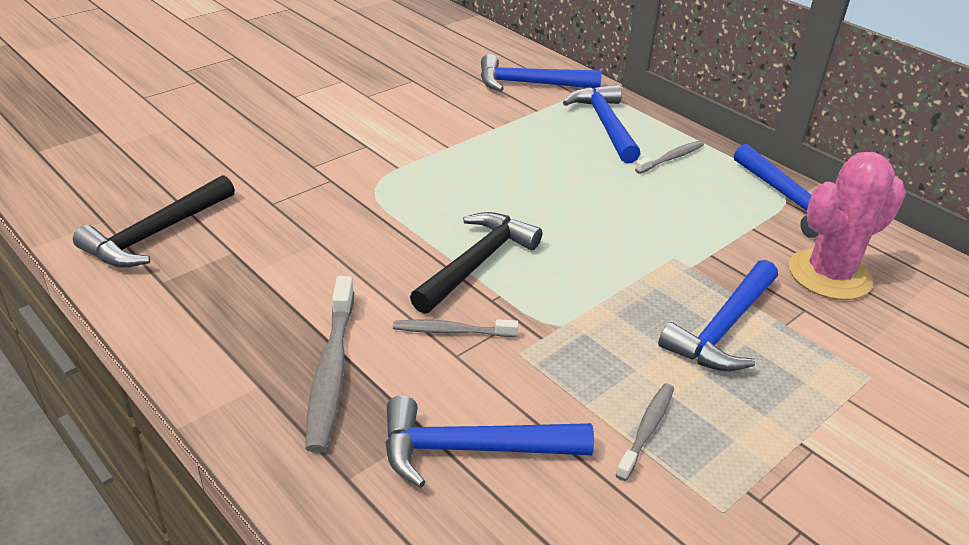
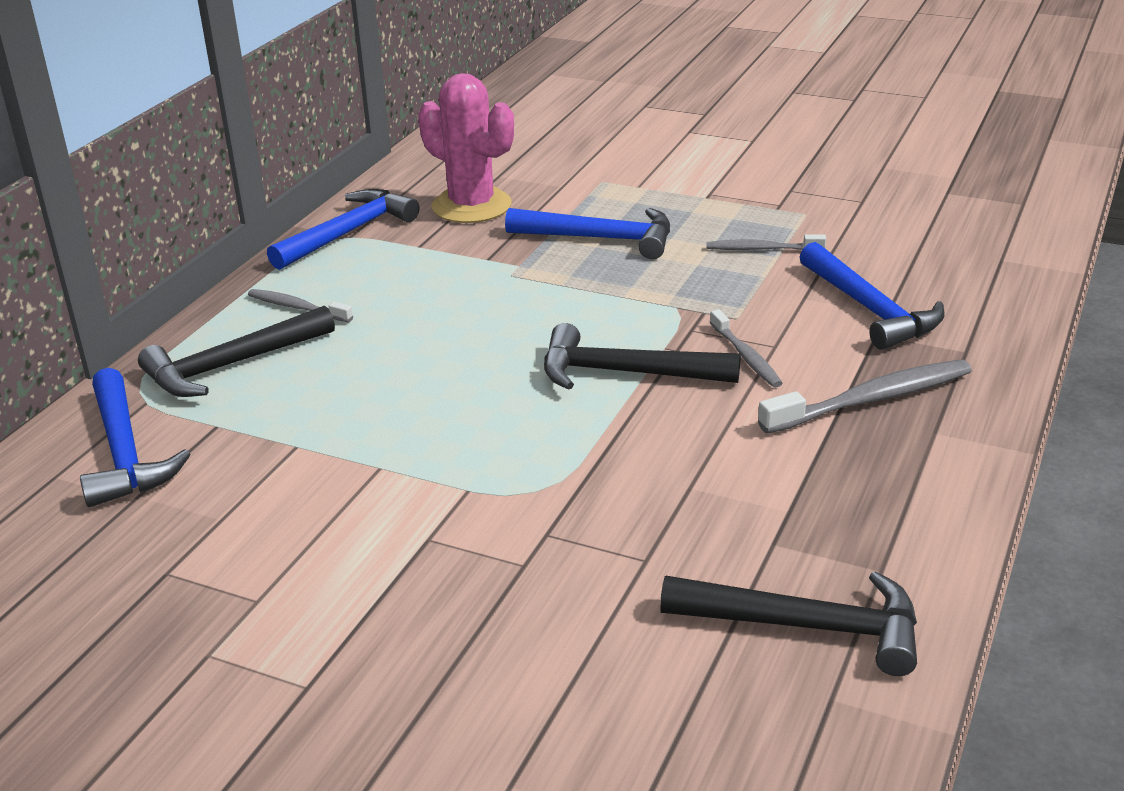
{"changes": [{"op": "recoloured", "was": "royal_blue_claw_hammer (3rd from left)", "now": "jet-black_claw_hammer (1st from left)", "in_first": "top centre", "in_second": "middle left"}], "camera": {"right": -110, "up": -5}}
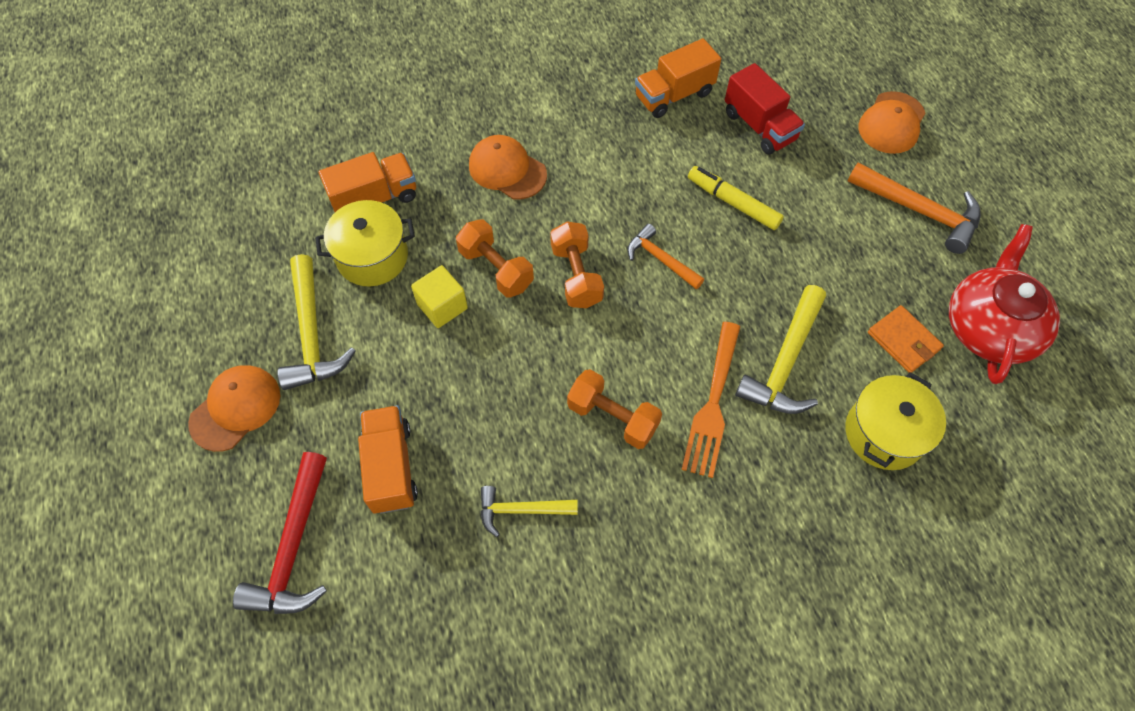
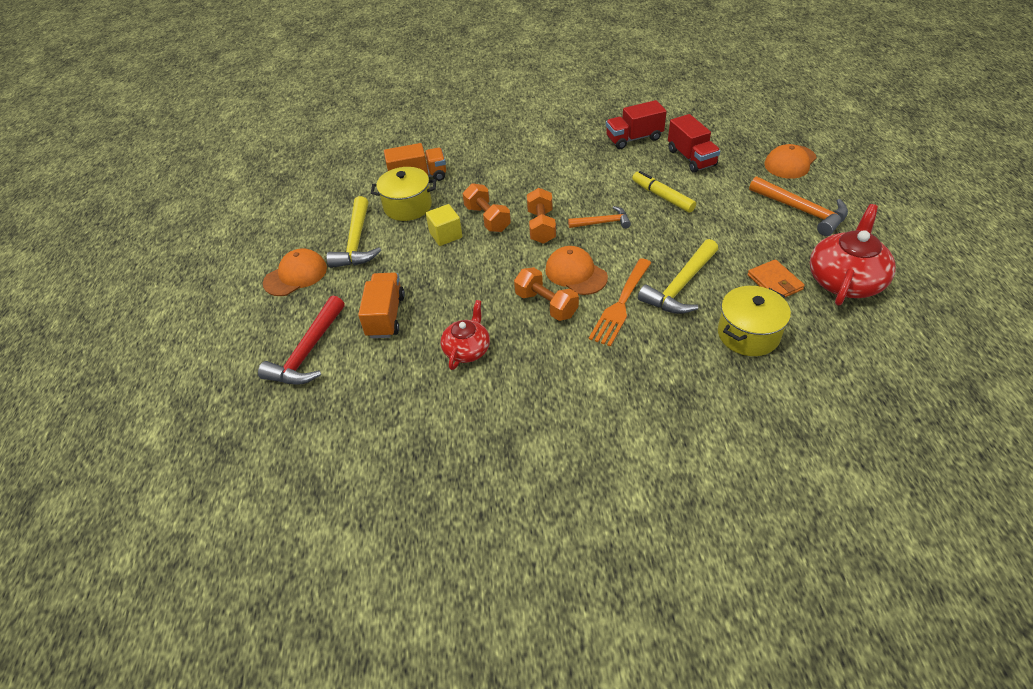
{"changes": [{"op": "moved", "was": "bright_orange_cap (2nd from left)", "in_first": "top centre", "in_second": "centre"}, {"op": "replaced", "was": "golden_claw_hammer (2nd from left)", "now": "crimson_china_teapot (1st from left)", "in_first": "bottom centre", "in_second": "centre"}, {"op": "turned", "was": "bright_orange_claw_hammer (1st from left)", "in_first": "centre", "in_second": "top centre", "clockwise": 120}, {"op": "recoloured", "was": "bright_orange_lorry (3rd from left)", "now": "crimson_lorry (1st from left)", "in_first": "top centre", "in_second": "top centre"}], "camera": {"right": 15, "up": -15}}
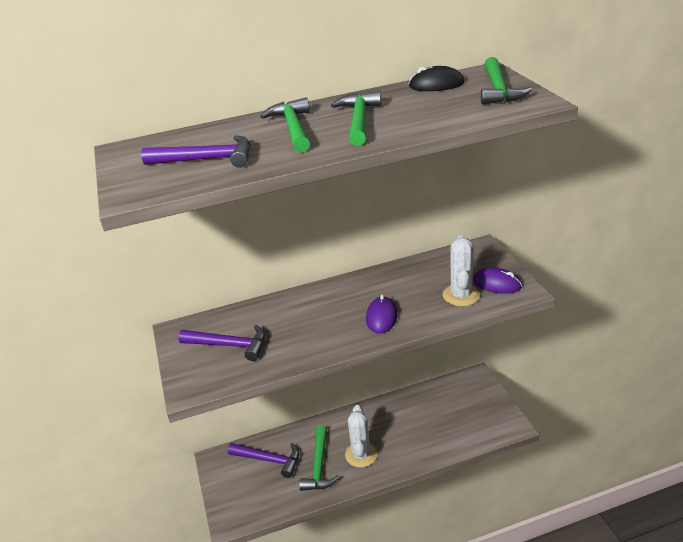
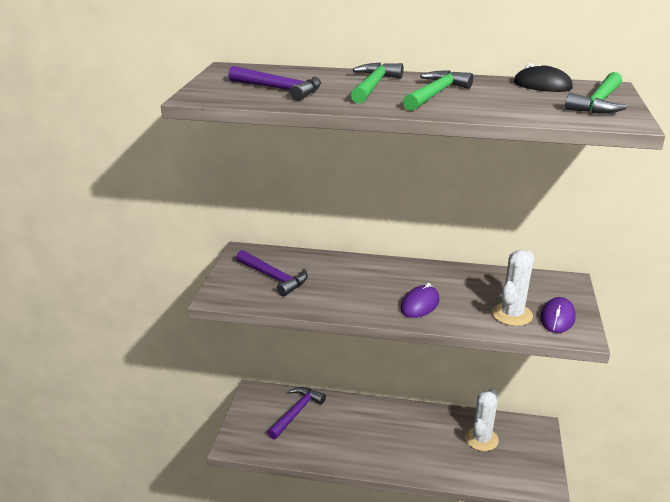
{"changes": [{"op": "turned", "was": "purple_claw_hammer (3rd from left)", "in_first": "bottom centre", "in_second": "bottom centre", "clockwise": -105}, {"op": "removed", "was": "leaf-green_claw_hammer (2nd from left)", "in_first": "bottom centre"}, {"op": "moved", "was": "white_saguaro_cactus (1st from left)", "in_first": "bottom centre", "in_second": "bottom right"}, {"op": "turned", "was": "purple_mouse (2nd from left)", "in_first": "middle right", "in_second": "middle right", "clockwise": 60}], "camera": {"right": 25, "up": -5}}
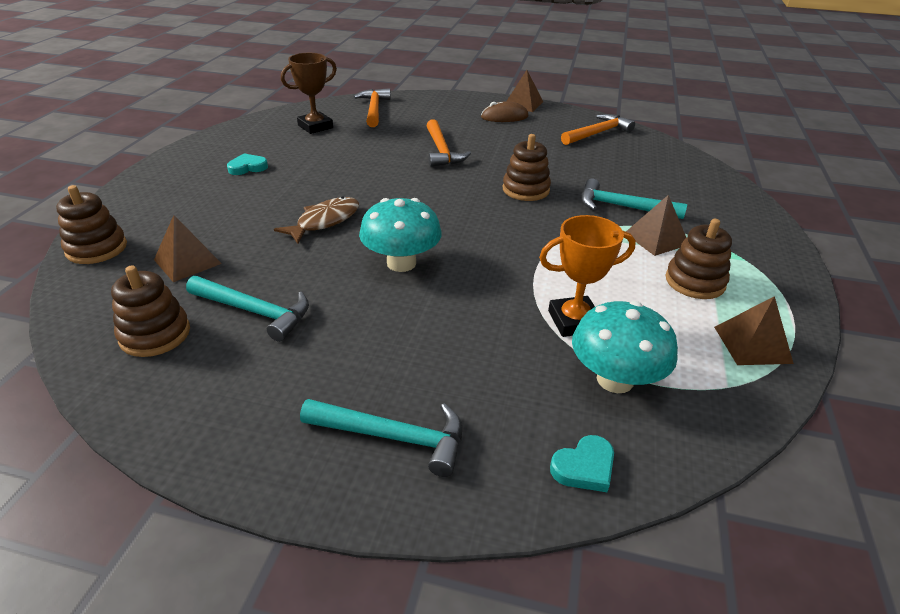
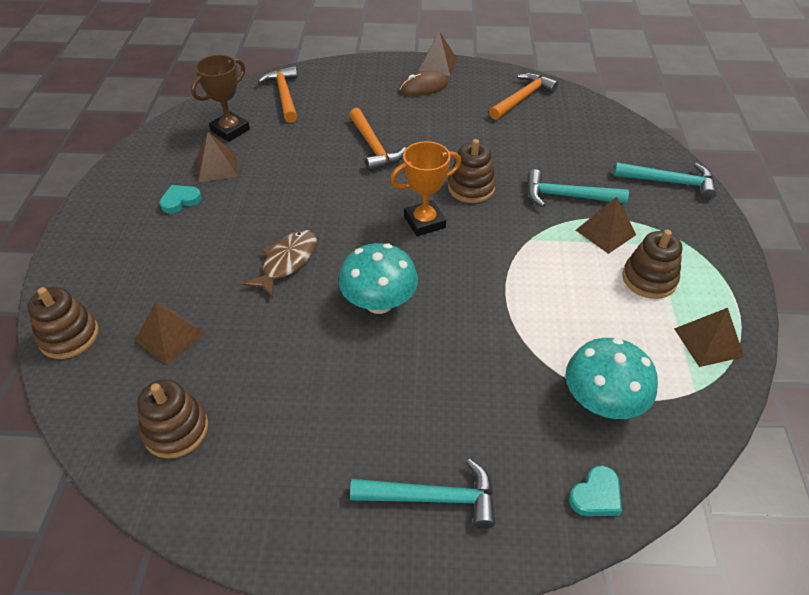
{"changes": [{"op": "moved", "was": "turquoise_claw_hammer (1st from left in the first image)", "now": "turquoise_claw_hammer (3rd from left)", "in_first": "middle left", "in_second": "top right"}, {"op": "moved", "was": "bright_orange_award_cup", "in_first": "centre", "in_second": "top centre"}, {"op": "added", "now": "brown_solid_pyramid (2nd from left)", "in_second": "top left"}], "camera": {"right": -10, "up": 10}}
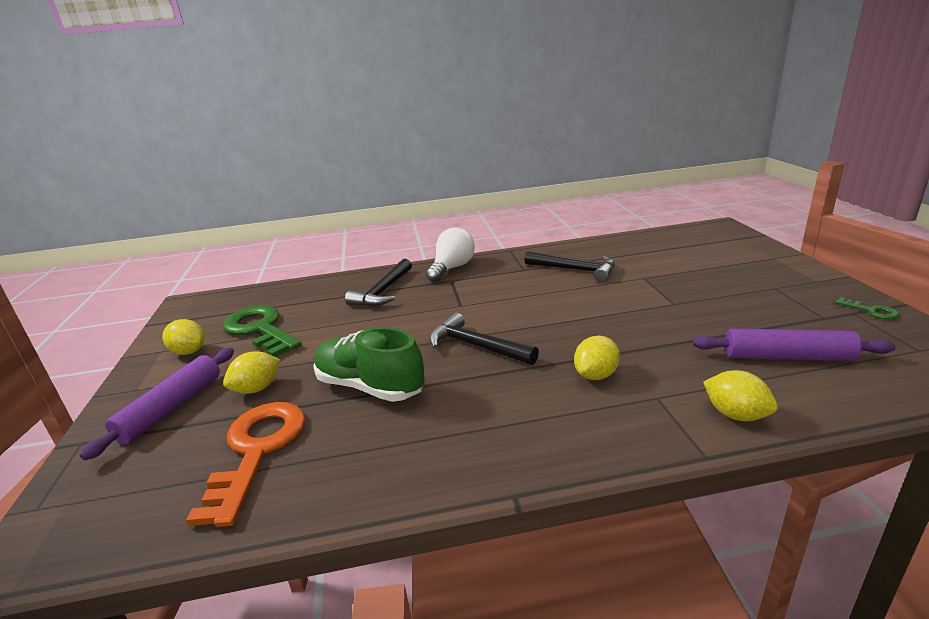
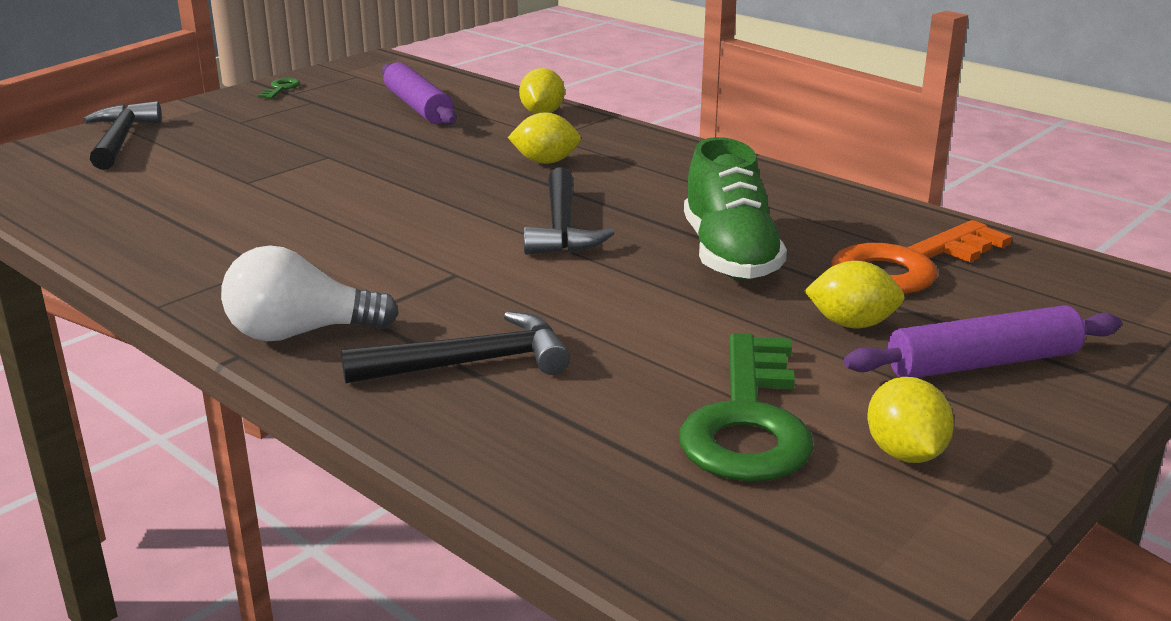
{"changes": [{"op": "moved", "was": "jet-black_claw_hammer (3rd from left in the first image)", "now": "jet-black_claw_hammer (1st from left)", "in_first": "centre", "in_second": "top left"}], "camera": {"right": -130, "up": 0}}
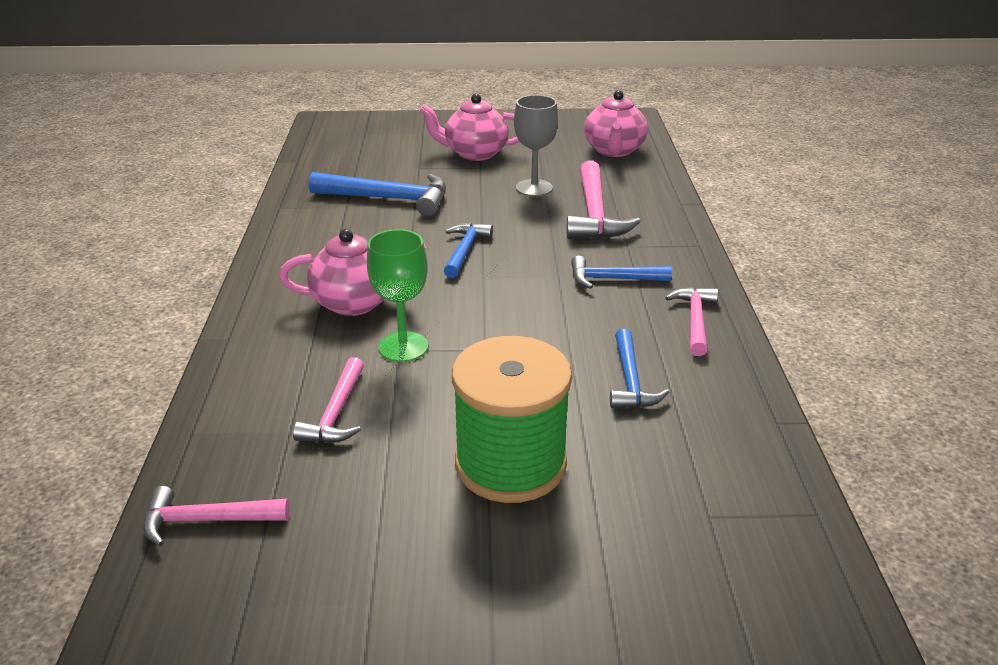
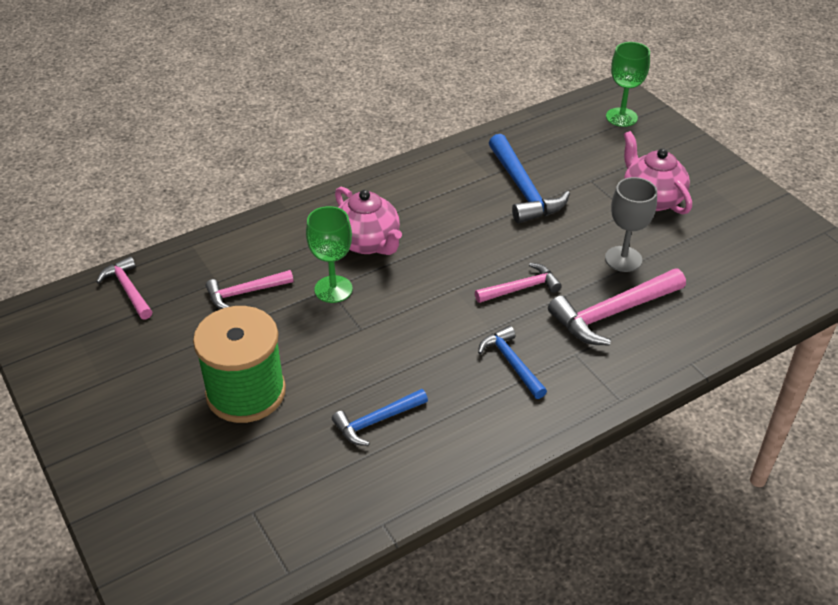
{"changes": [{"op": "removed", "was": "royal_blue_claw_hammer (2nd from left)", "in_first": "centre"}, {"op": "removed", "was": "rosy_china_teapot (3rd from left)", "in_first": "top centre"}, {"op": "moved", "was": "rosy_claw_hammer (4th from left in the first image)", "now": "rosy_claw_hammer (3rd from left)", "in_first": "middle right", "in_second": "centre"}, {"op": "added", "now": "leaf-green_chalice (2nd from left)", "in_second": "top right"}], "camera": {"right": 60, "up": 10}}
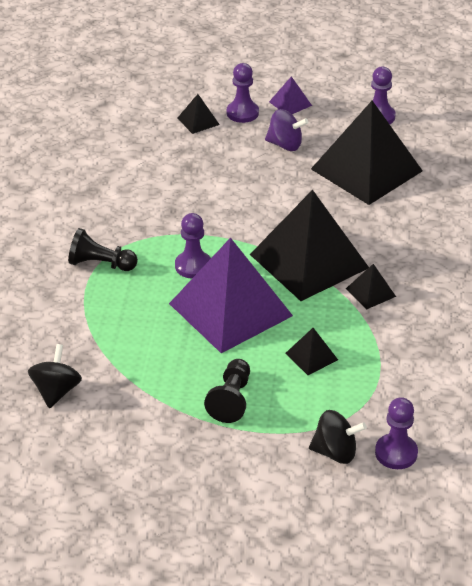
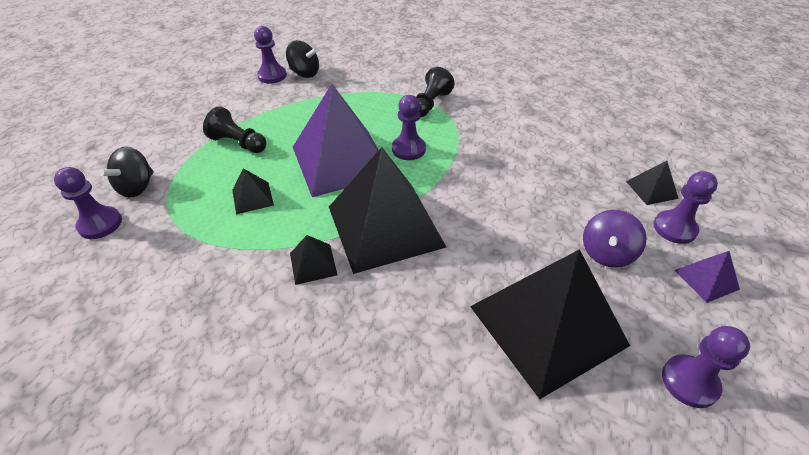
{"changes": [{"op": "added", "now": "purple_game_pawn (2nd from left)", "in_second": "top centre"}], "camera": {"right": 105, "up": 5}}
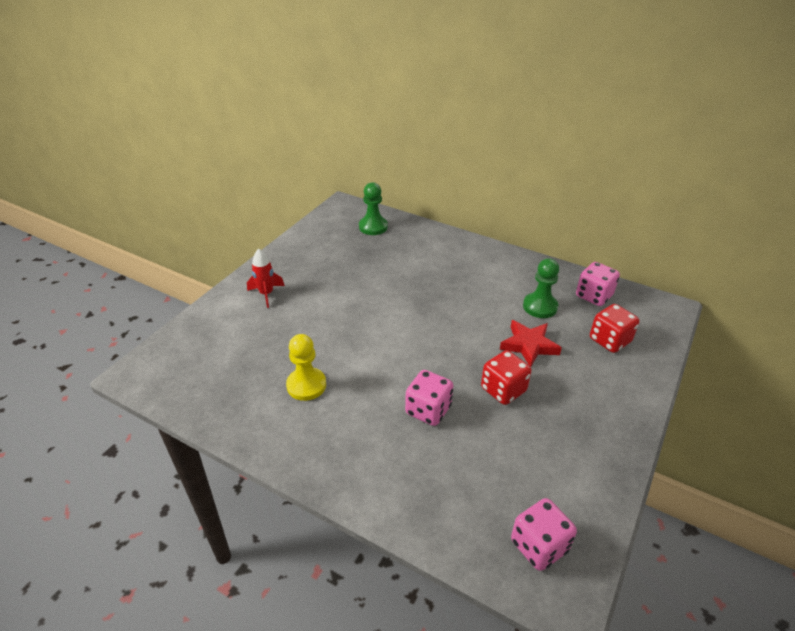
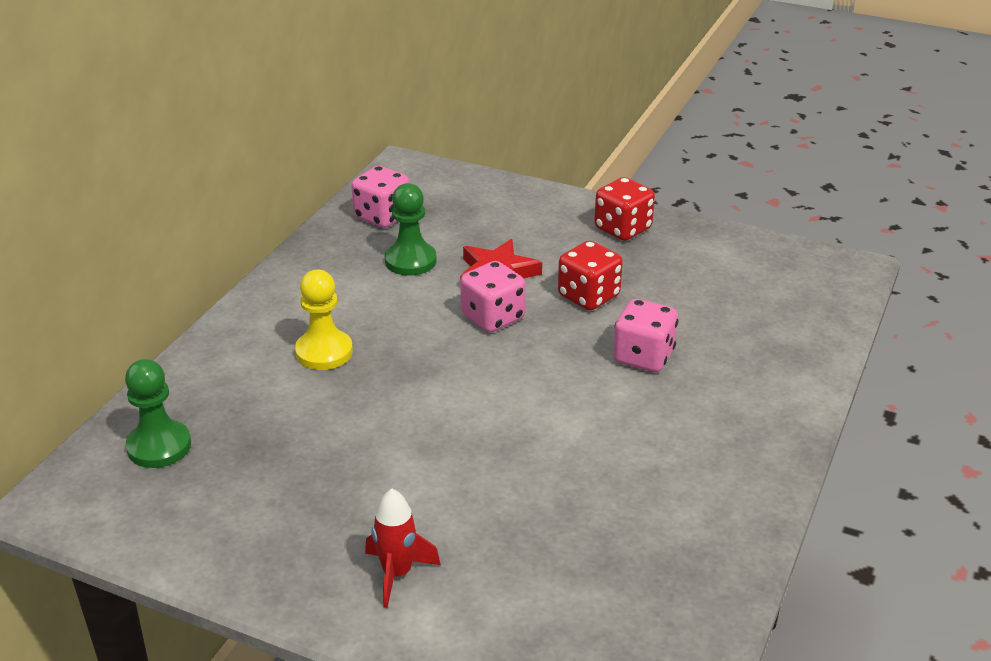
{"changes": [{"op": "moved", "was": "golden_game_pawn", "in_first": "centre", "in_second": "middle left"}, {"op": "moved", "was": "rosy_game_die (2nd from left)", "in_first": "bottom right", "in_second": "centre"}, {"op": "moved", "was": "crimson_game_die (2nd from left)", "in_first": "middle right", "in_second": "top centre"}], "camera": {"right": -95, "up": -5}}
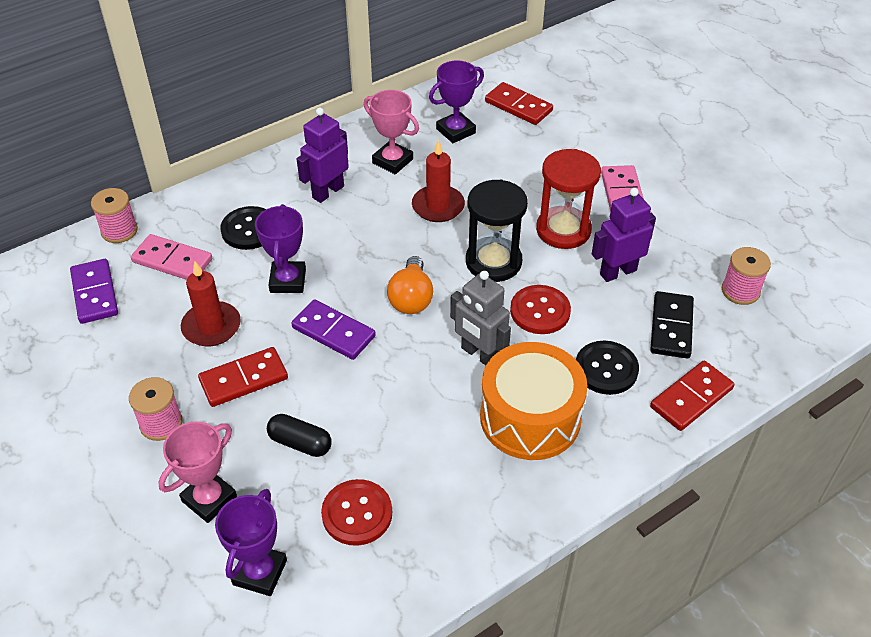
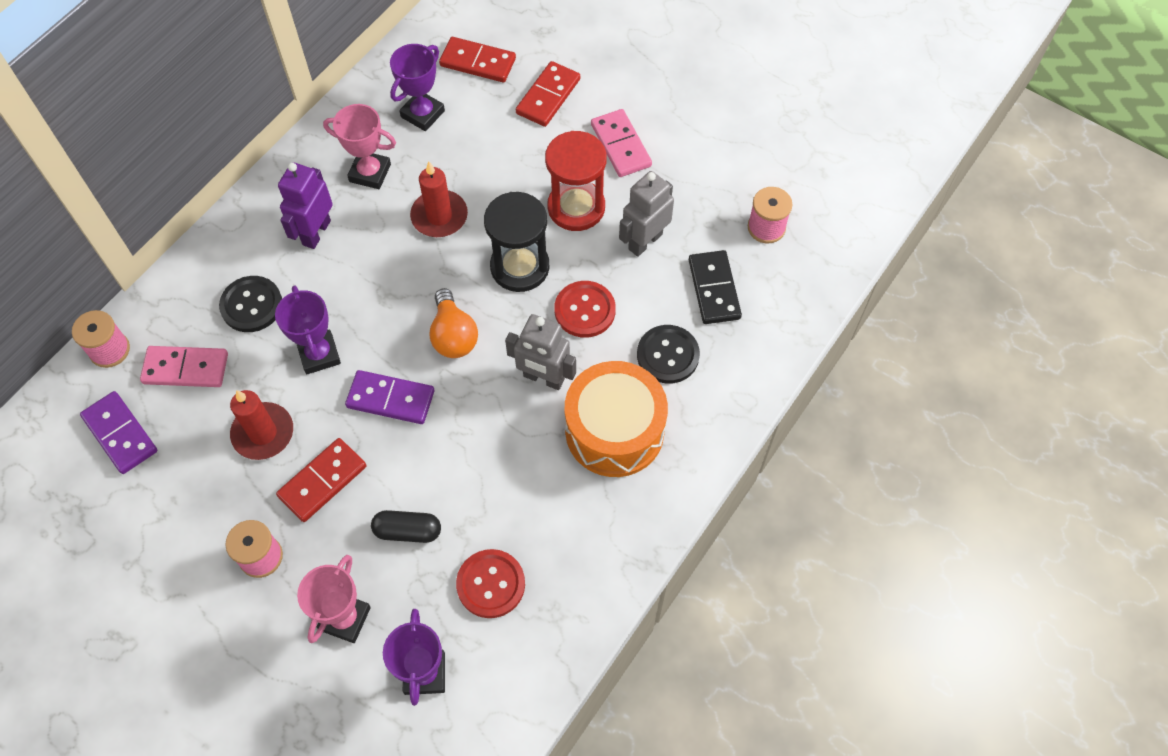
{"changes": [{"op": "recoloured", "was": "purple_toy_robot (2nd from left)", "now": "ash-grey_toy_robot (2nd from left)", "in_first": "middle right", "in_second": "top centre"}, {"op": "moved", "was": "crimson_domino (3rd from left)", "in_first": "middle right", "in_second": "top centre"}], "camera": {"right": -20, "up": 15}}
